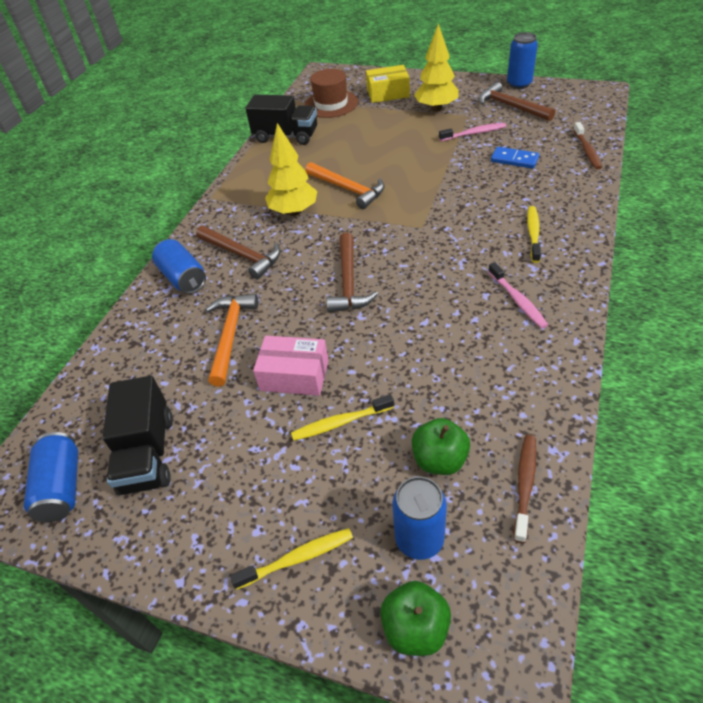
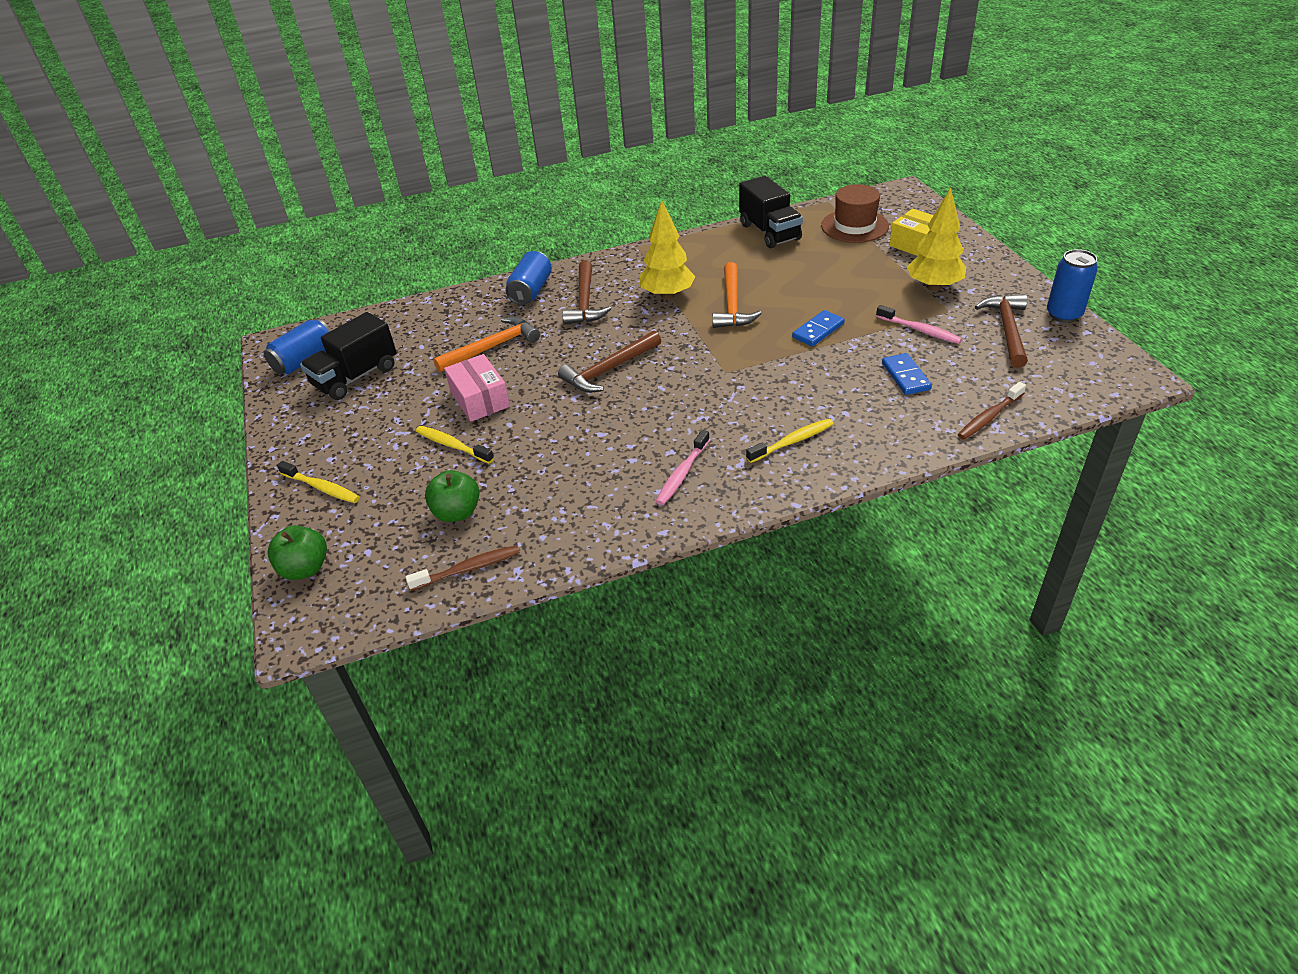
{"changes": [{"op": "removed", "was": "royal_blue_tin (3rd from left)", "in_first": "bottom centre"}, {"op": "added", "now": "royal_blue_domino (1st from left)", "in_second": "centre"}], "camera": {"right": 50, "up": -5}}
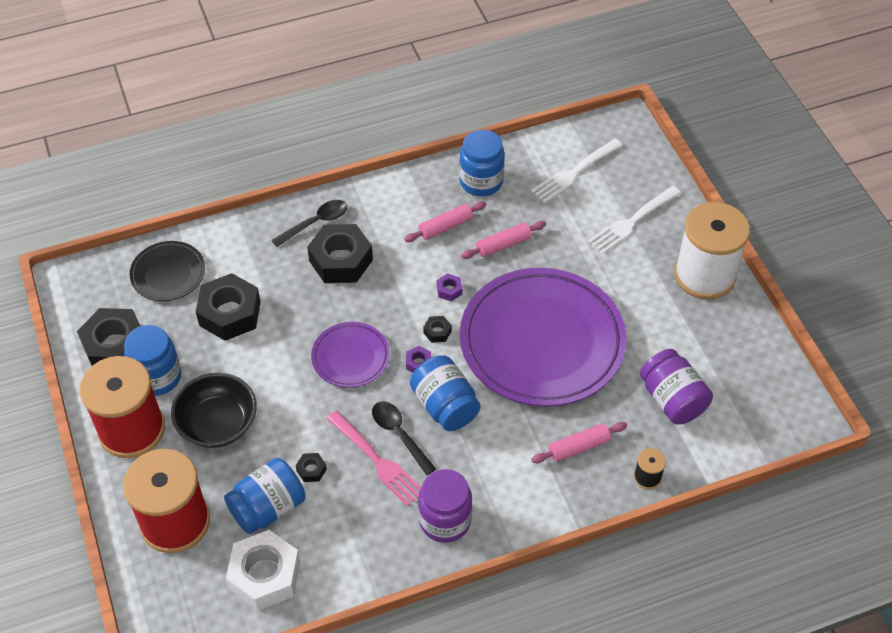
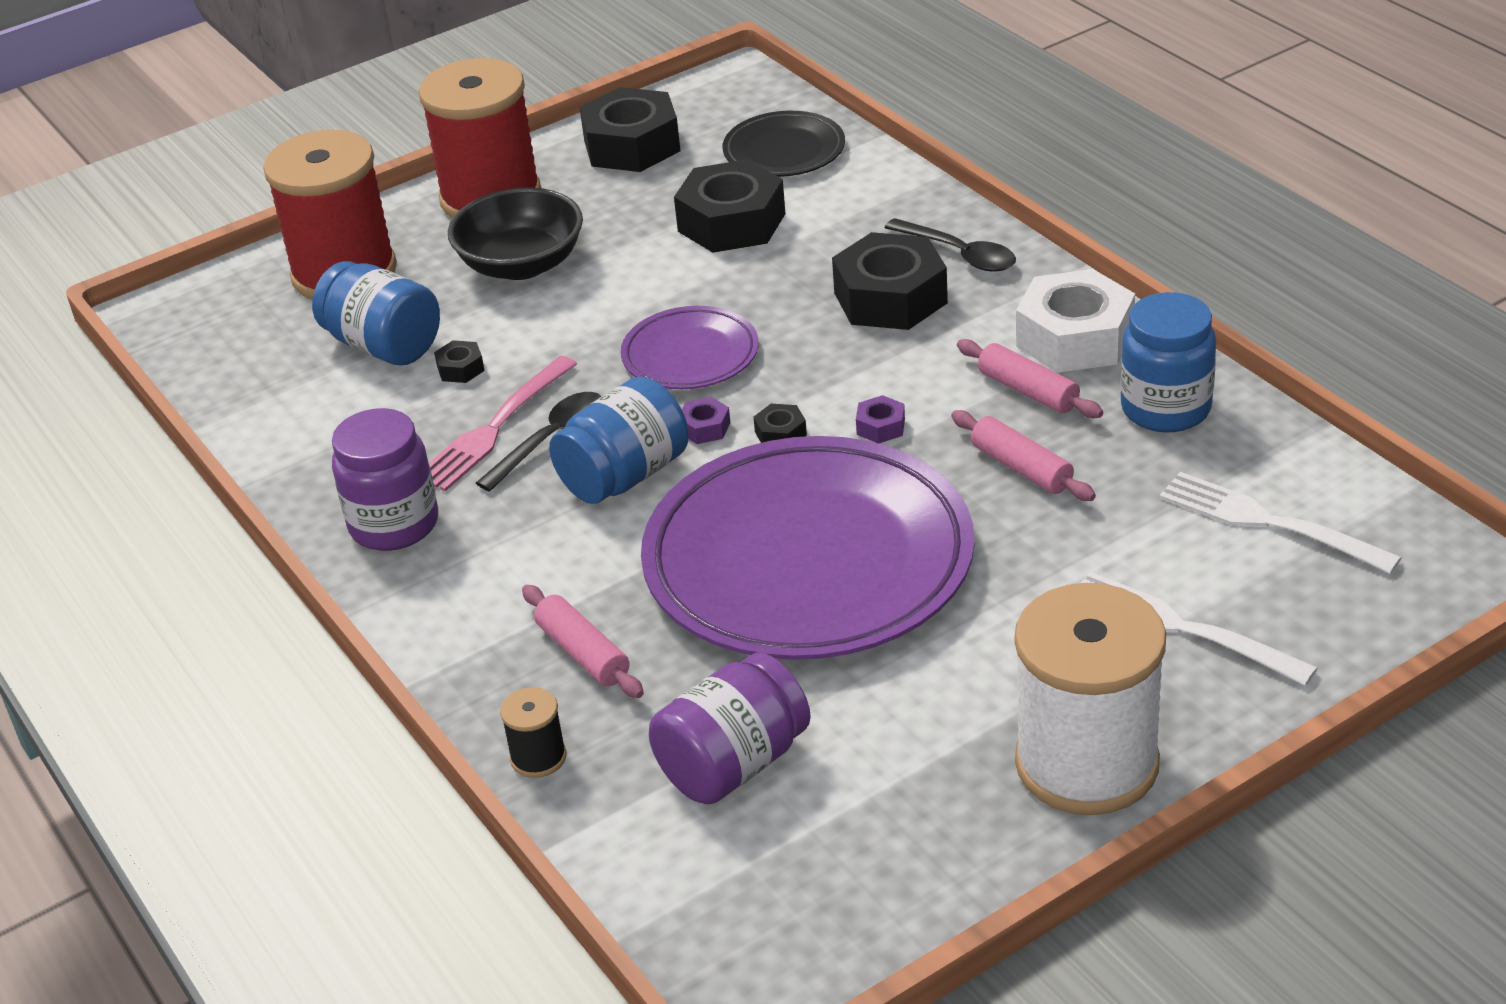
{"changes": [{"op": "removed", "was": "royal_blue_preserve_jar (1st from left)", "in_first": "middle left"}, {"op": "moved", "was": "white_hexagon_nut", "in_first": "bottom left", "in_second": "top right"}], "camera": {"right": 80, "up": -15}}
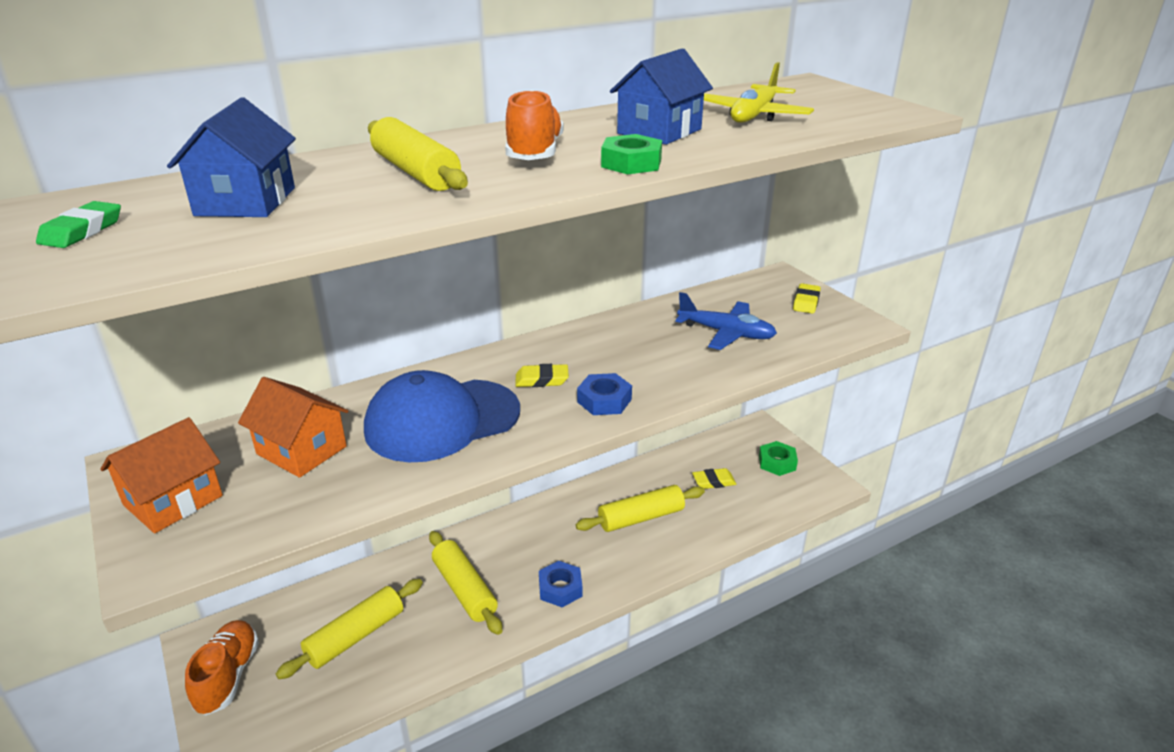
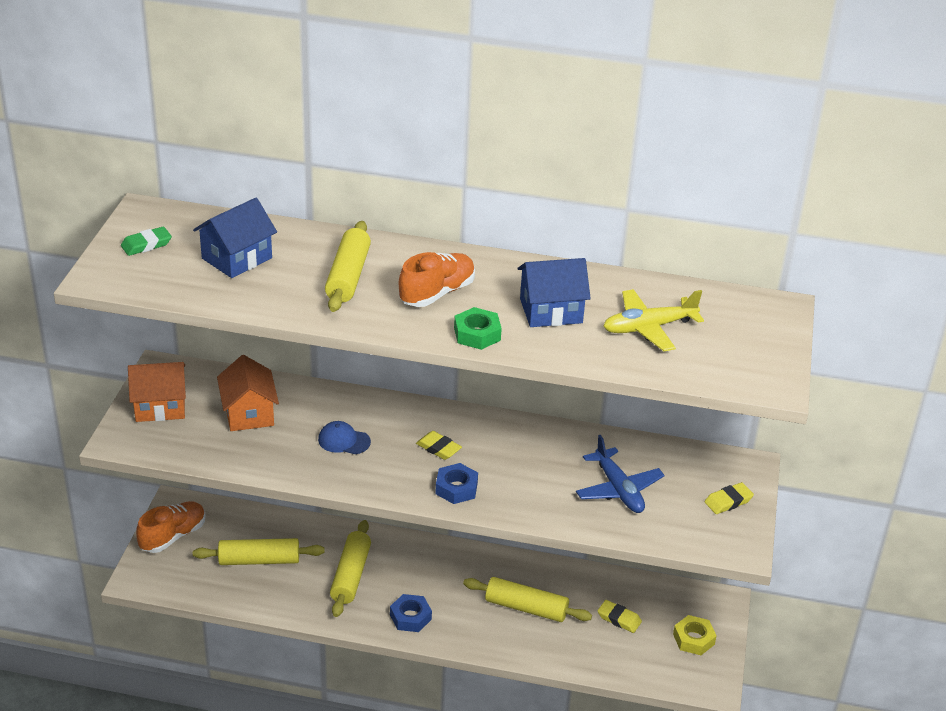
{"changes": [{"op": "resized", "was": "royal_blue_cap", "in_first": "centre", "in_second": "centre", "ratio": 0.43}, {"op": "recoloured", "was": "leaf-green_hexagon_nut (2nd from left)", "now": "golden_hexagon_nut", "in_first": "centre", "in_second": "bottom right"}], "camera": {"right": 40, "up": 5}}
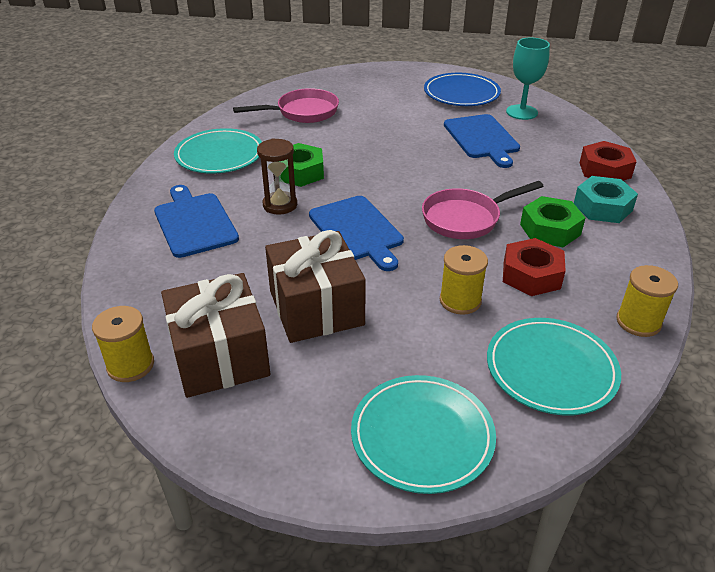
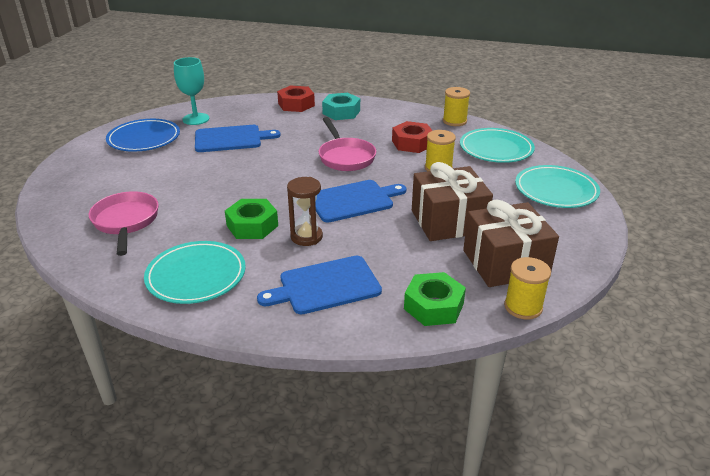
{"changes": [{"op": "moved", "was": "leaf-green_hexagon_nut (2nd from left)", "in_first": "middle right", "in_second": "centre"}], "camera": {"right": -85, "up": -5}}
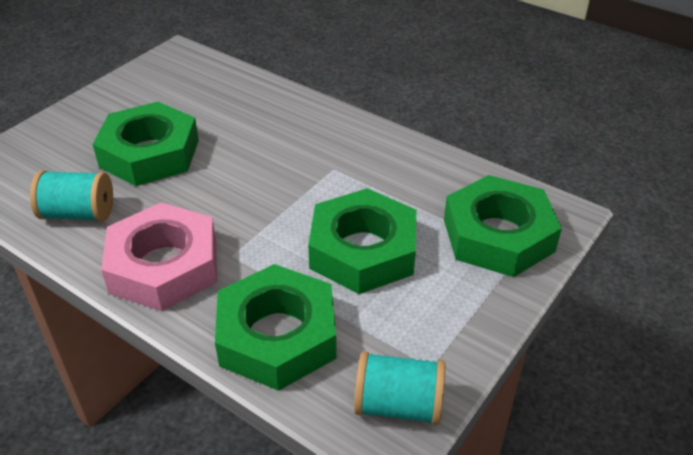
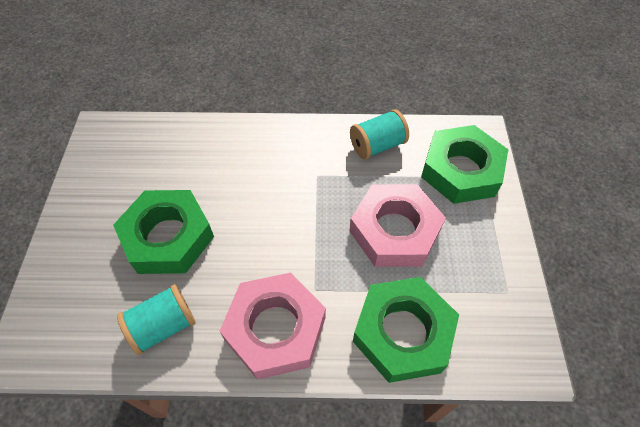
{"changes": [{"op": "recoloured", "was": "leaf-green_hexagon_nut (3rd from left)", "now": "rosy_hexagon_nut (2nd from left)", "in_first": "centre", "in_second": "centre"}, {"op": "moved", "was": "turquoise_reel_of_thread (2nd from left)", "in_first": "bottom centre", "in_second": "top centre"}], "camera": {"right": -35, "up": 15}}
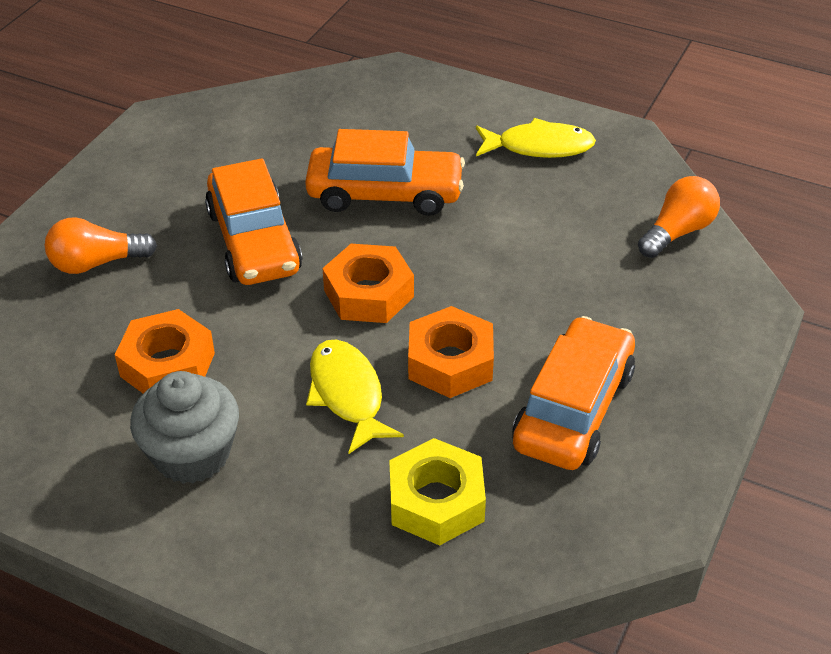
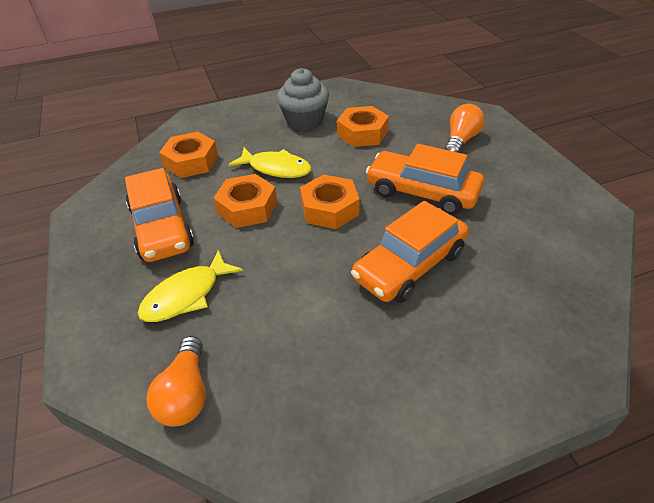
{"changes": [{"op": "recoloured", "was": "golden_hexagon_nut", "now": "bright_orange_hexagon_nut (1st from left)", "in_first": "bottom centre", "in_second": "top left"}, {"op": "moved", "was": "golden_fish_figure (2nd from left in the first image)", "now": "golden_fish_figure (1st from left)", "in_first": "top centre", "in_second": "middle left"}], "camera": {"right": 135, "up": 0}}
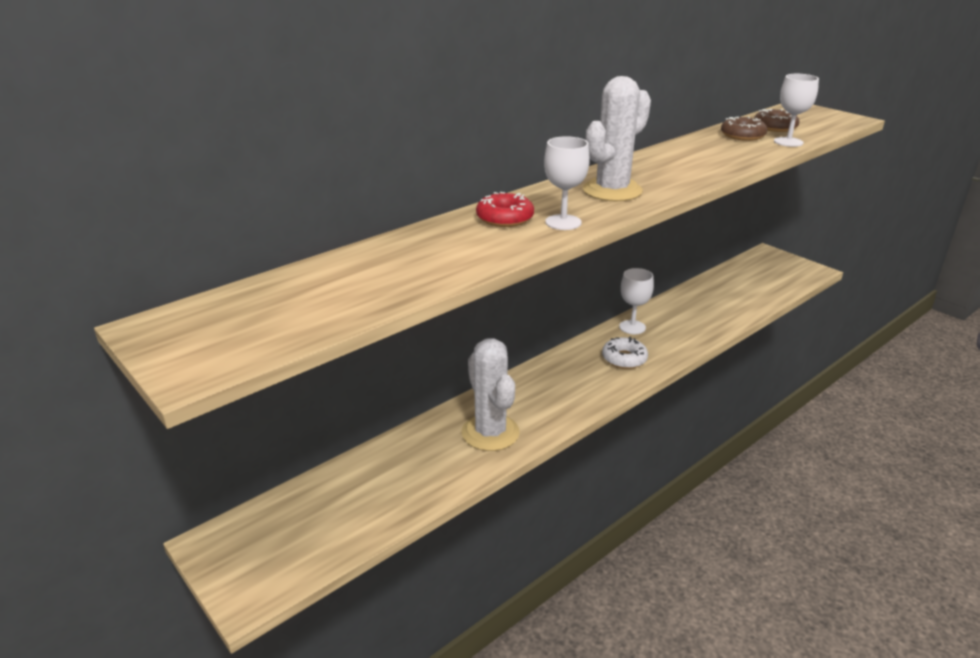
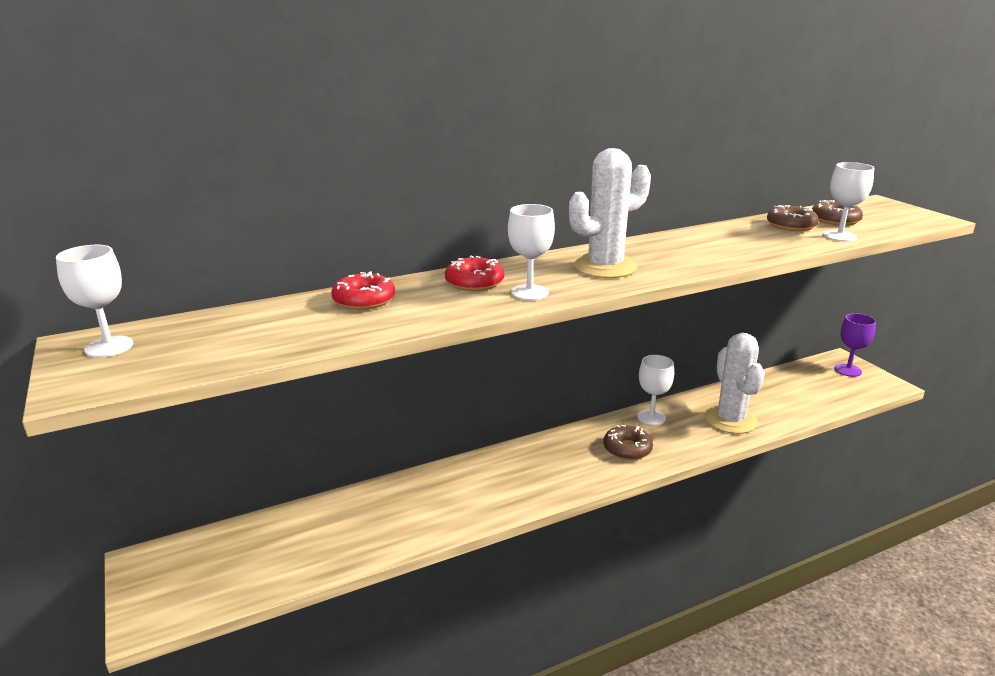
{"changes": [{"op": "moved", "was": "white_saguaro_cactus (1st from left in the first image)", "now": "white_saguaro_cactus (2nd from left)", "in_first": "centre", "in_second": "middle right"}, {"op": "recoloured", "was": "white_donut", "now": "brown_donut (1st from left)", "in_first": "centre", "in_second": "centre"}, {"op": "added", "now": "white_chalice (1st from left)", "in_second": "middle left"}, {"op": "added", "now": "crimson_donut (1st from left)", "in_second": "centre"}, {"op": "added", "now": "purple_chalice", "in_second": "middle right"}], "camera": {"right": 15, "up": -5}}
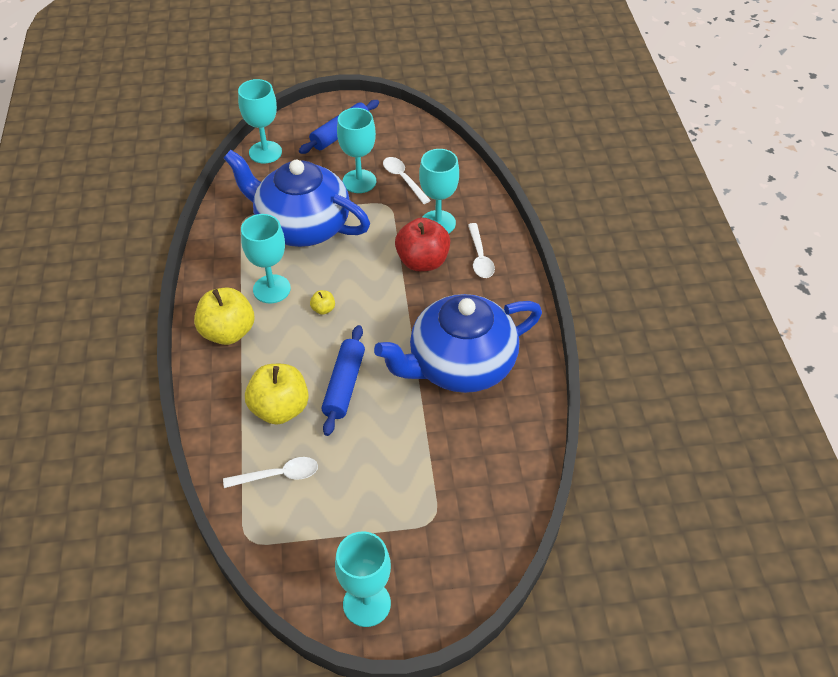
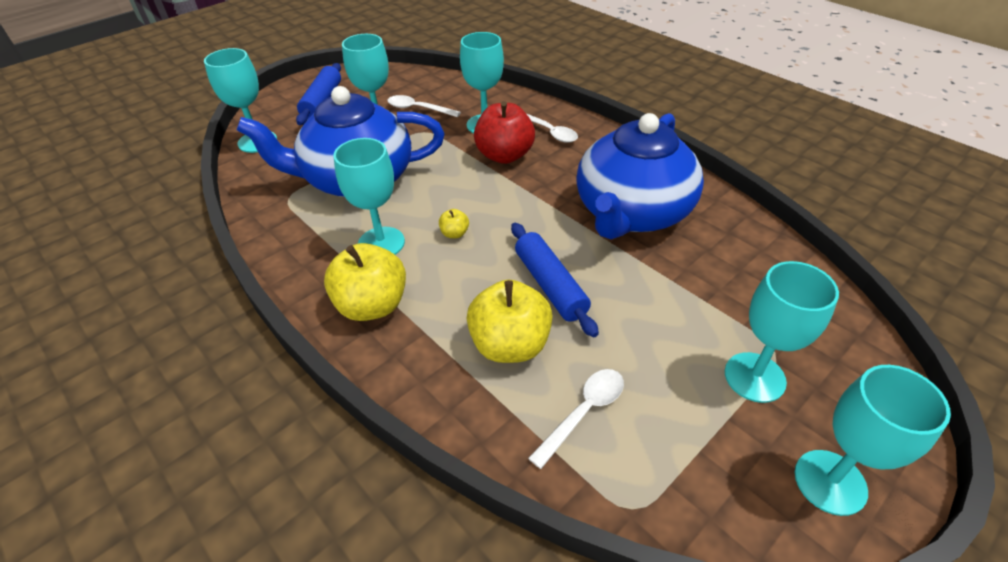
{"changes": [{"op": "added", "now": "turquoise_chalice (5th from left)", "in_second": "middle right"}], "camera": {"right": -35, "up": -5}}
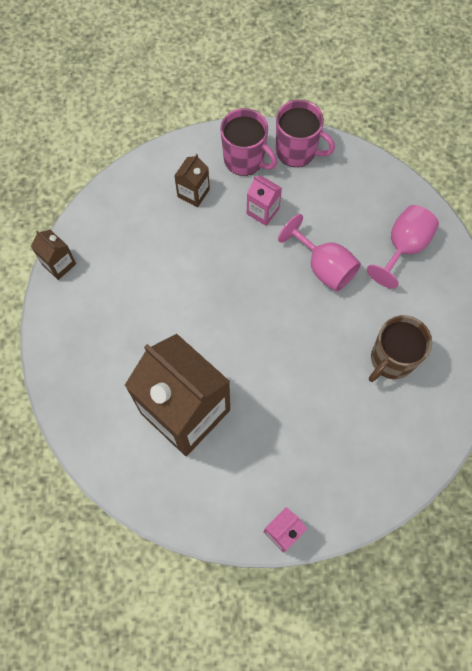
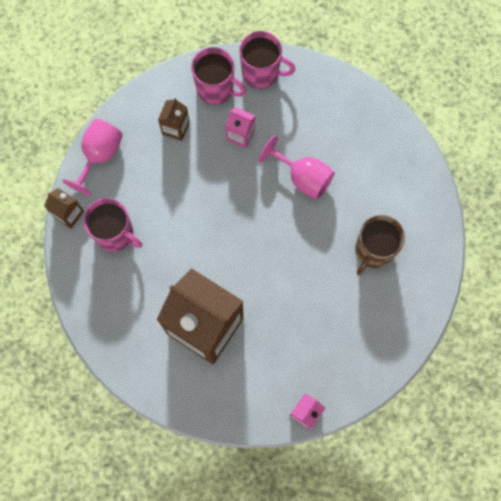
{"changes": [{"op": "moved", "was": "rosy_chalice (2nd from left in the first image)", "now": "rosy_chalice (1st from left)", "in_first": "middle right", "in_second": "top left"}, {"op": "added", "now": "rosy_tea_mug (1st from left)", "in_second": "middle left"}], "camera": {"right": -10, "up": 5}}
